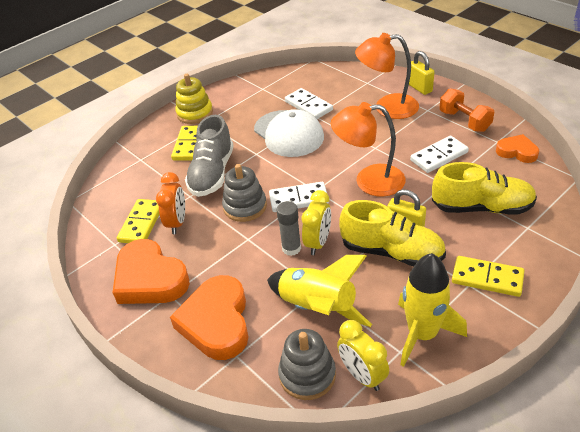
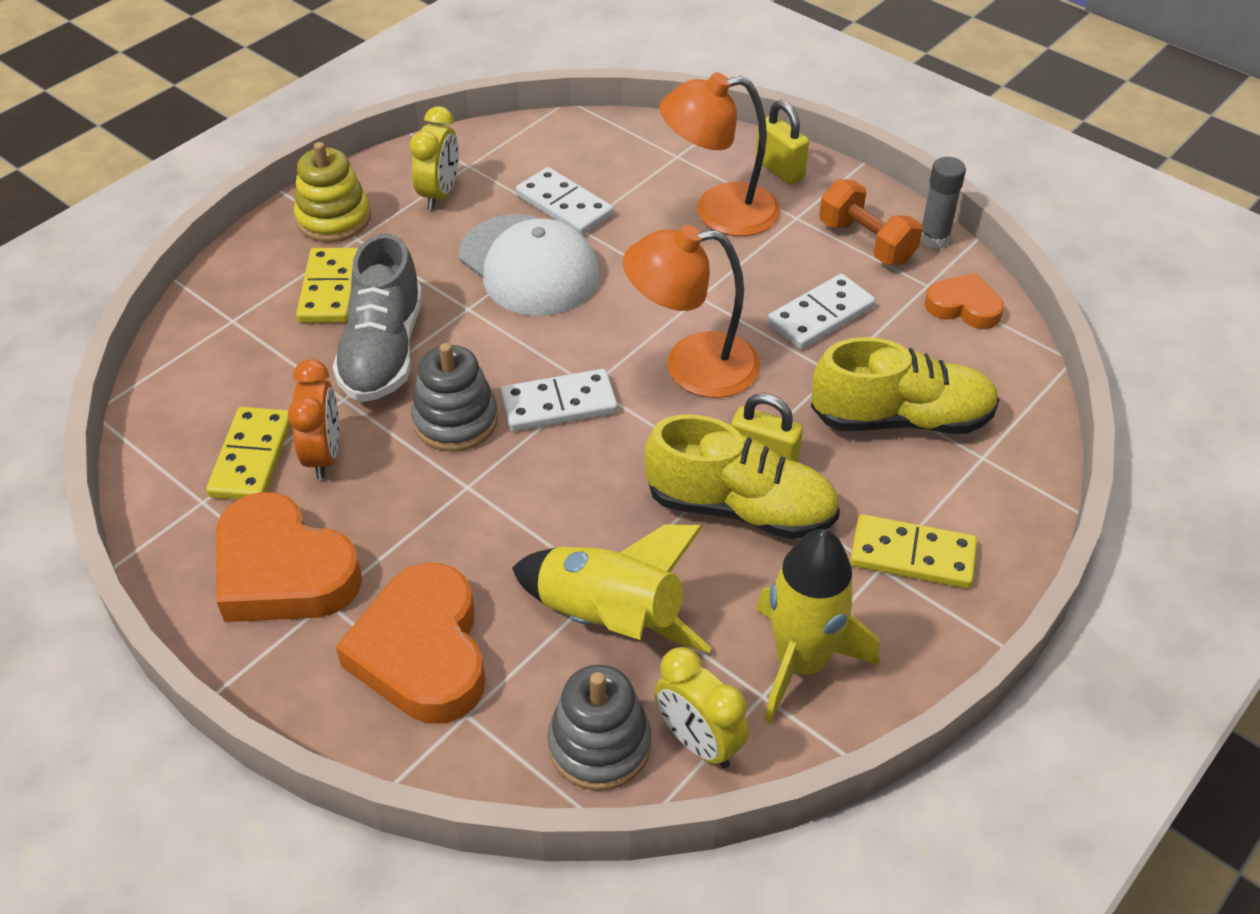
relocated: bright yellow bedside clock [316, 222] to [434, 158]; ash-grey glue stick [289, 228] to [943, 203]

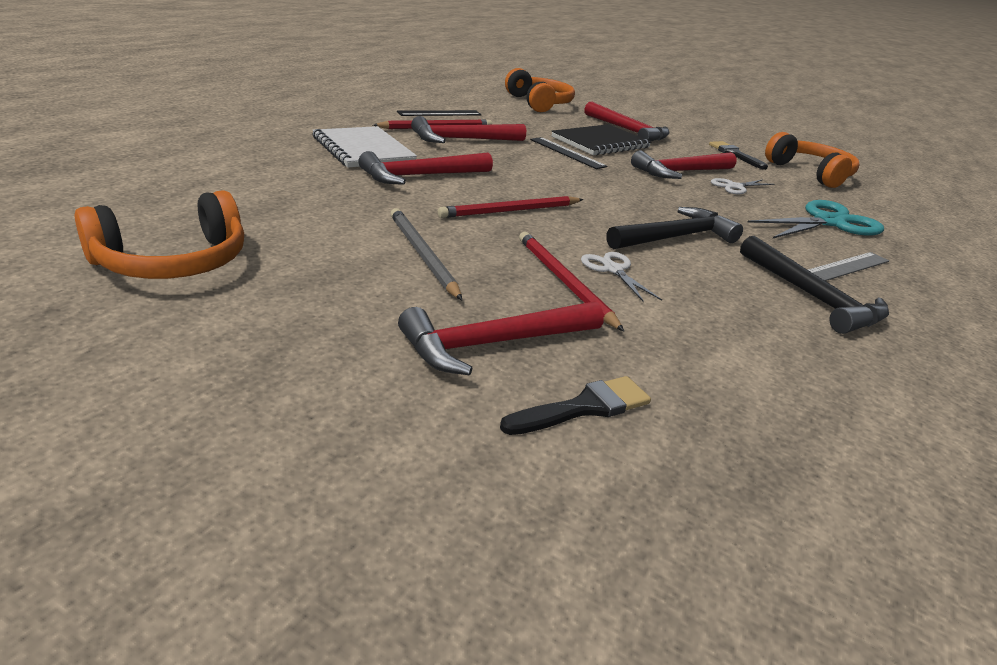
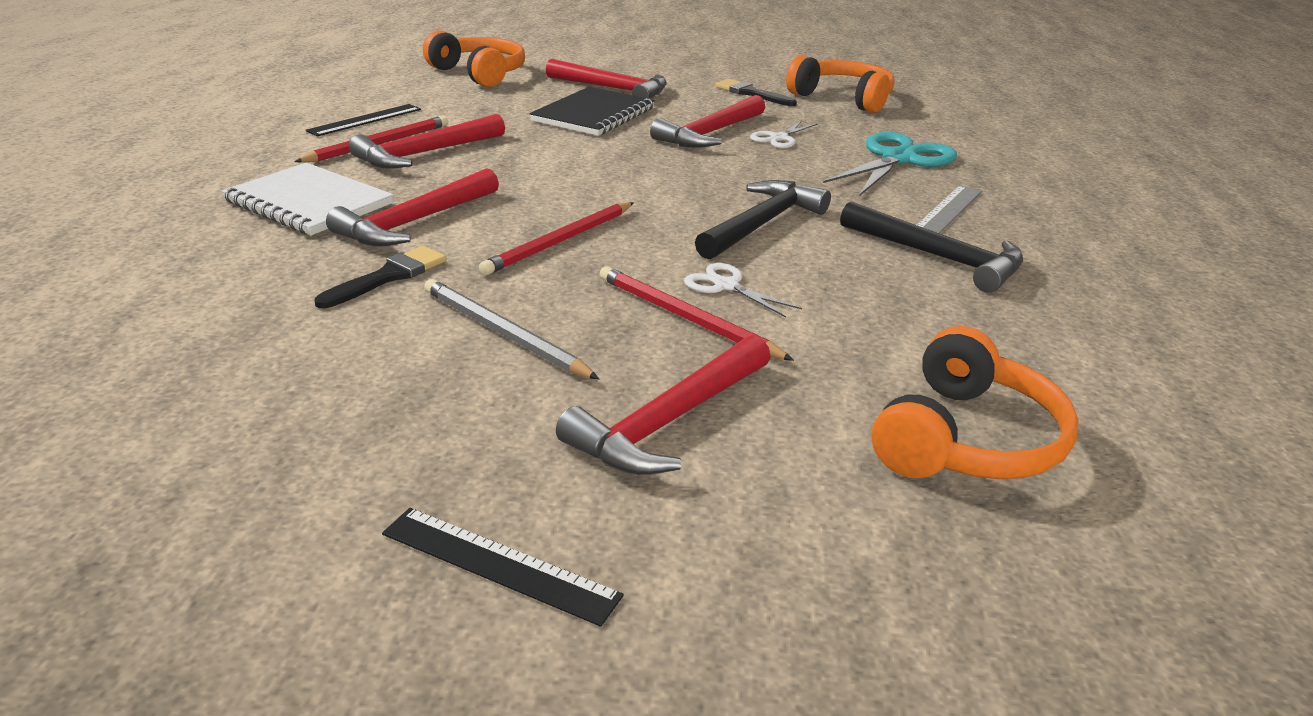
relocated: black brush [575, 405] to [380, 277]; black ruler [568, 153] to [503, 567]; orange-coloured headset [159, 234] to [975, 402]

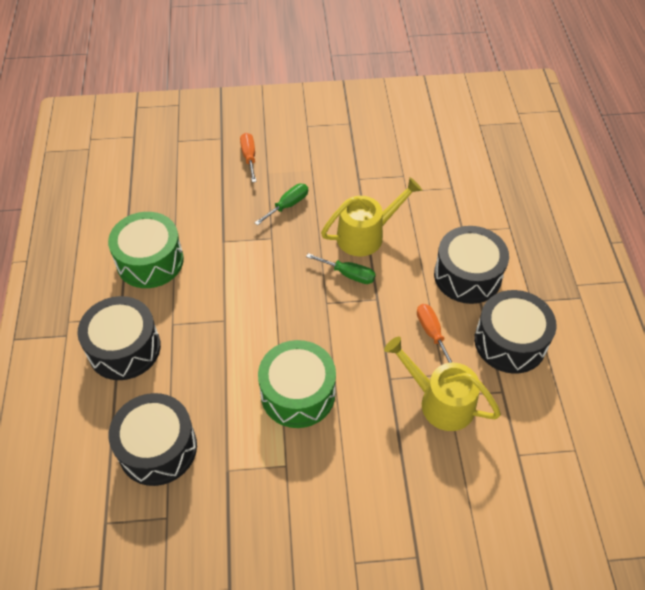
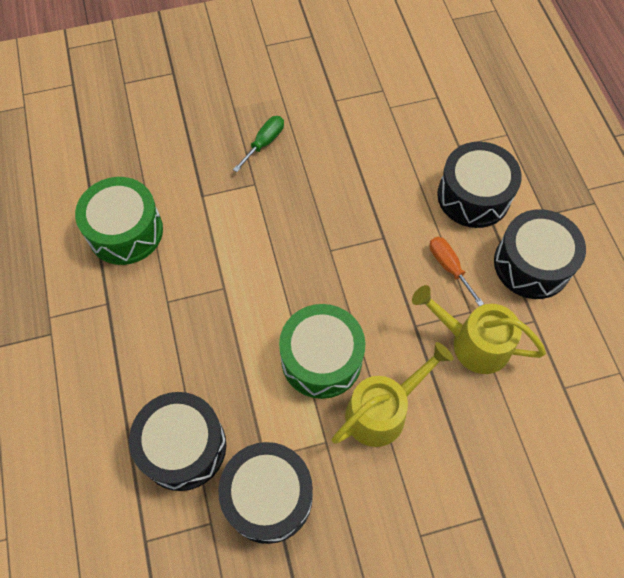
missing: orange-coloured screwdriver [248, 157]; emerald screwdriver [341, 268]
relocated: black snare drum [119, 338] to [265, 493]; bright yellow sprinkling can [371, 216] to [392, 394]

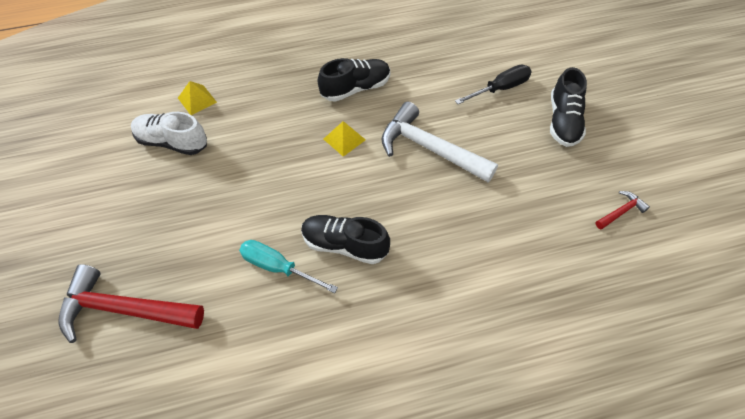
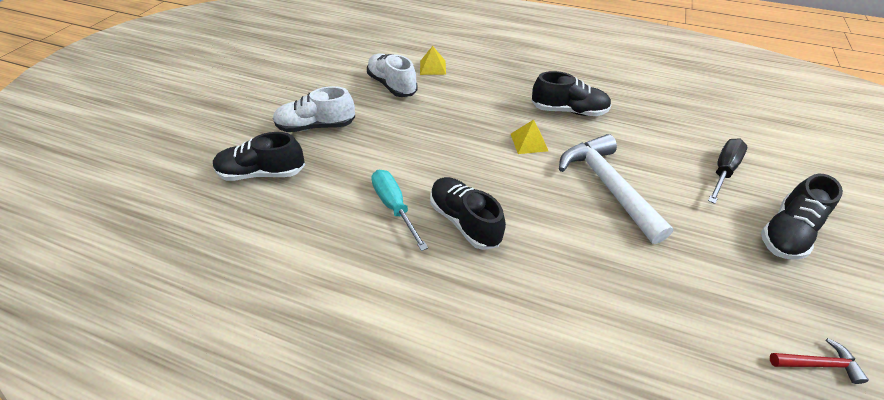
appeared: snow-white lace-up shoe [314, 109]
exchanged: crimson claw hammer [131, 303] to black lace-up shoe [259, 156]
spun: black screwdriver [493, 84] = [727, 171] 60 degrees counterclockwise

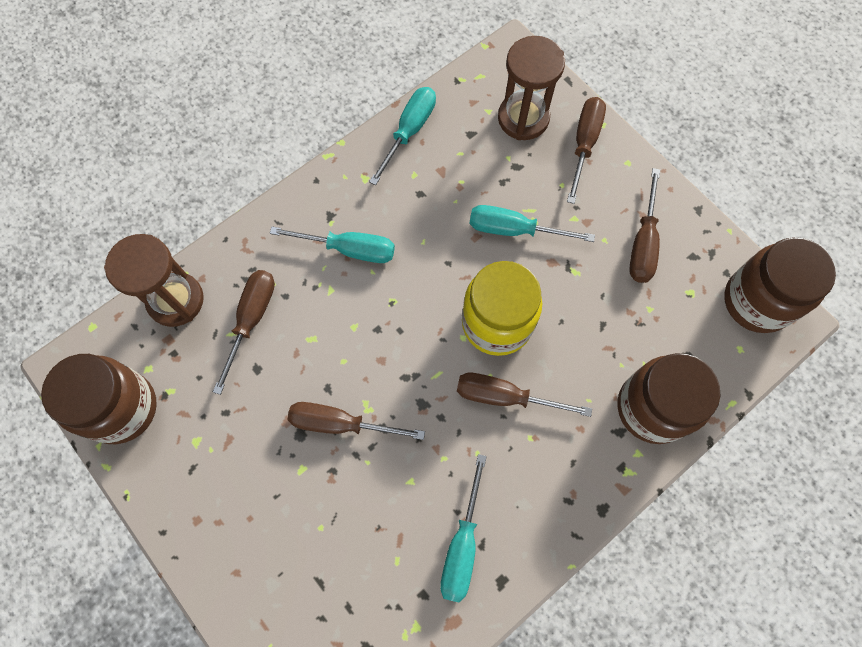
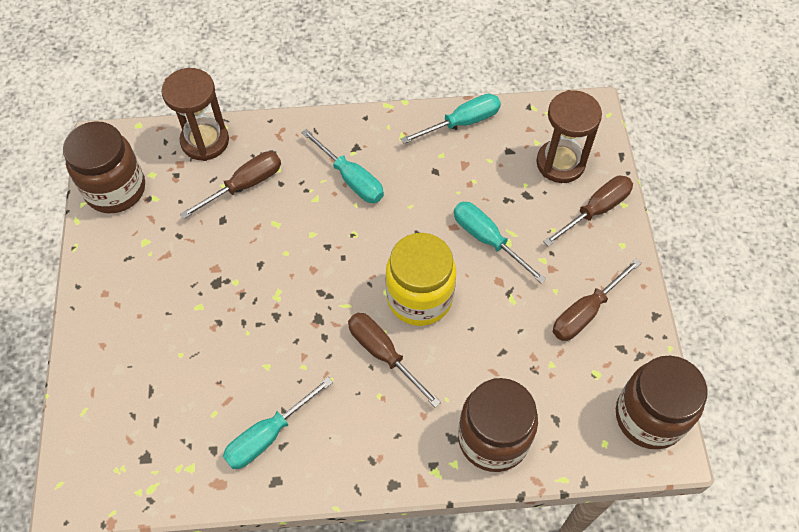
missing: russet screwdriver [356, 421]

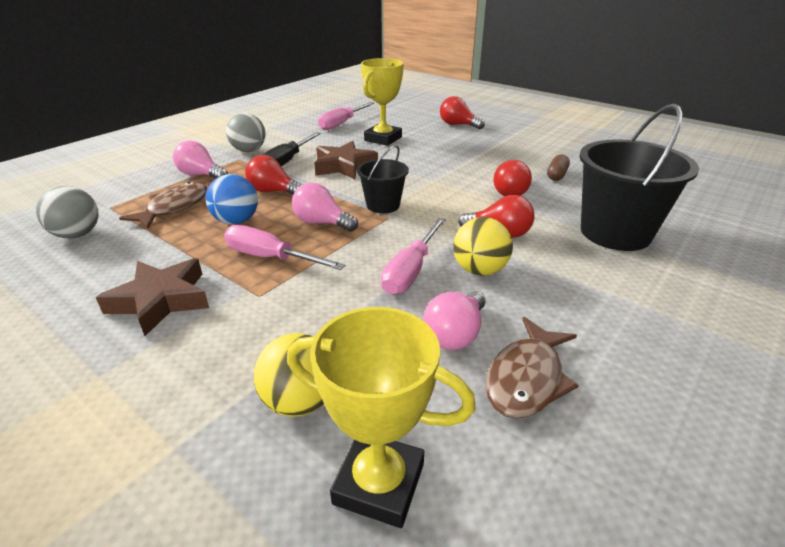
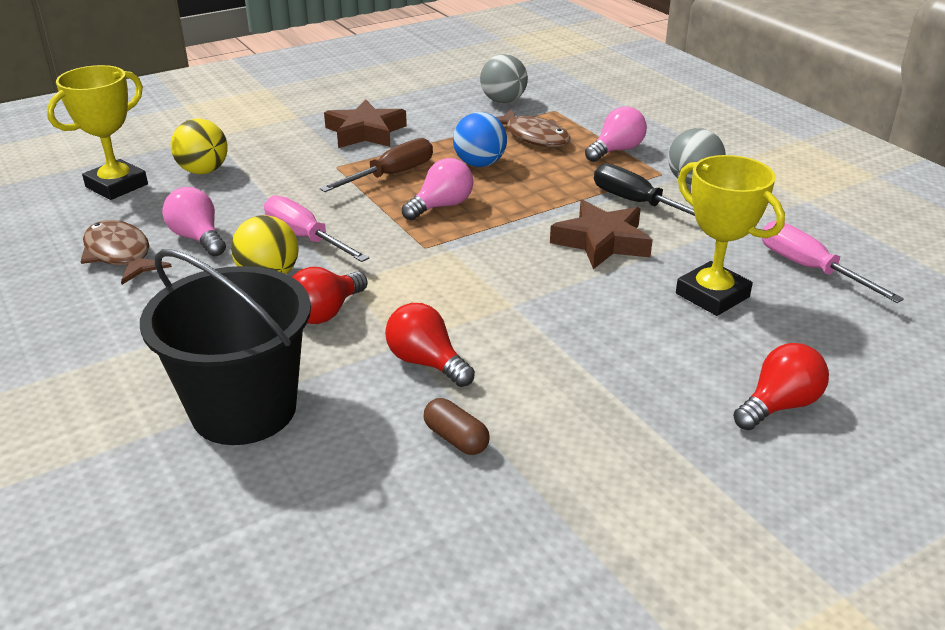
missing: crimson light bulb [274, 175]; black bucket [383, 179]
colour: rosy screwdriver [285, 247] to russet screwdriver [376, 165]

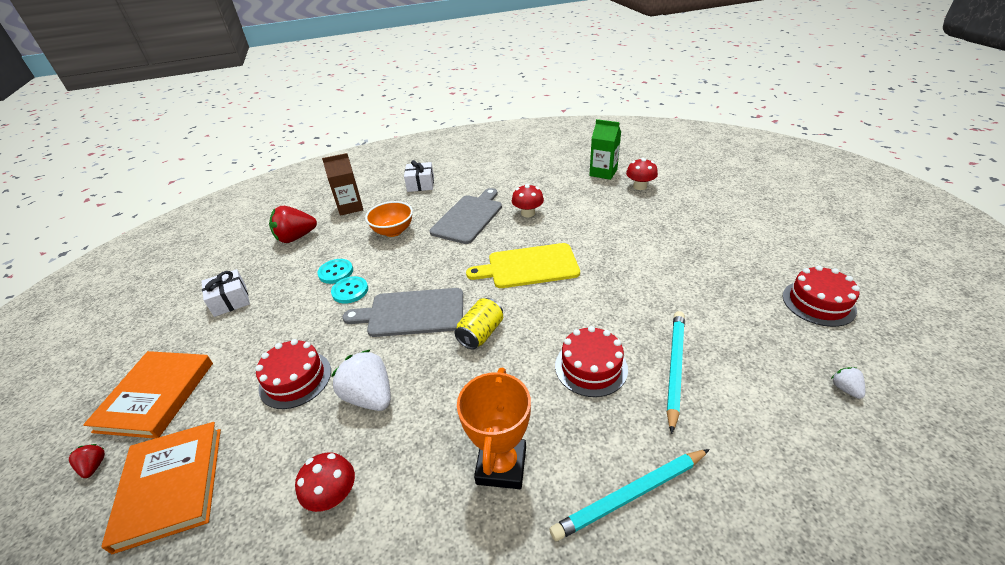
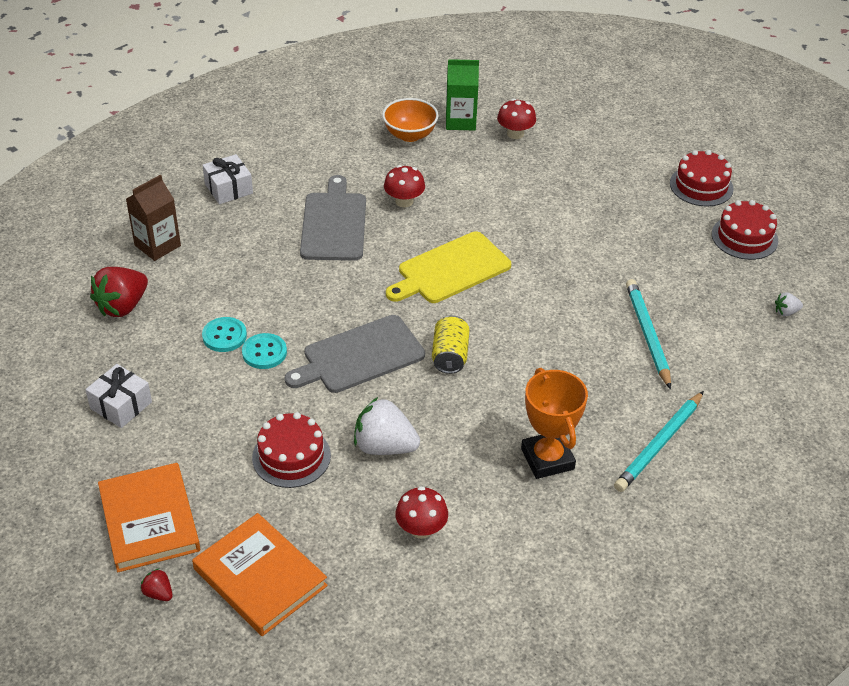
relocated: orange-coloured bowl [389, 219] to [410, 120]; crimson gateau [591, 361] to [702, 178]
spun: snow-white toy strawberry [848, 383] = [789, 304] 60 degrees counterclockwise

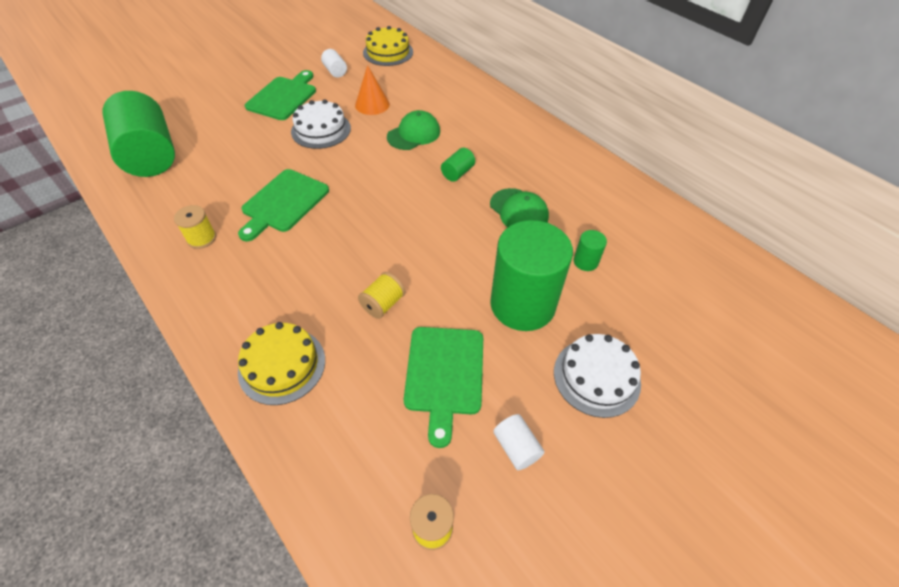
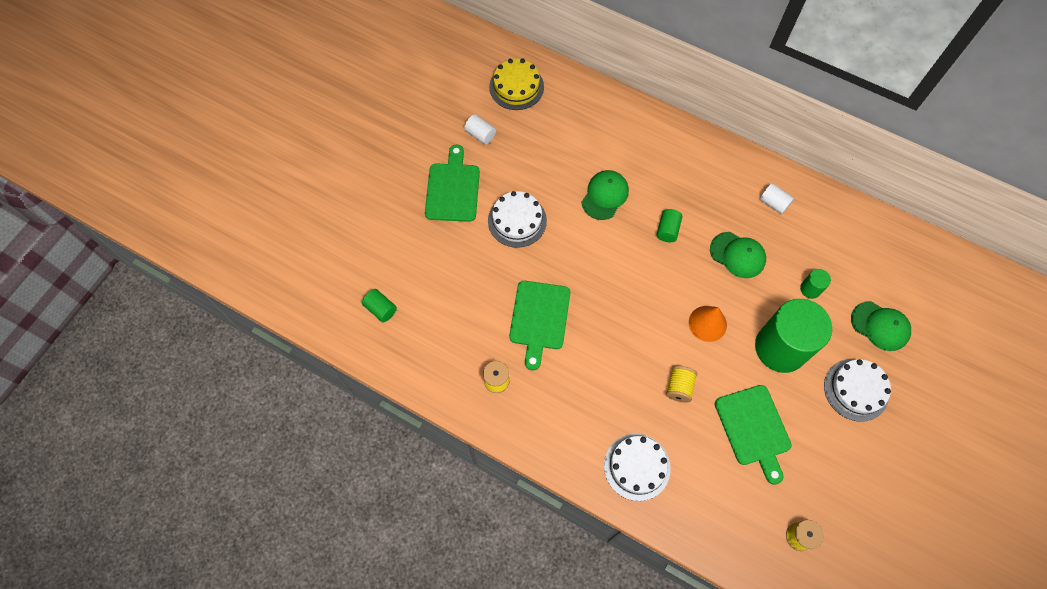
appeared: emerald baseball cap [881, 326]
relocated: orange-coloured cone shape [372, 90] to [708, 324]; snow-white solid cylinder [519, 442] to [777, 198]
colour: bright yellow gateau [281, 363] to snow-white gateau [637, 467]
size: emerald solid cylinder [139, 134] = [379, 305] x0.41

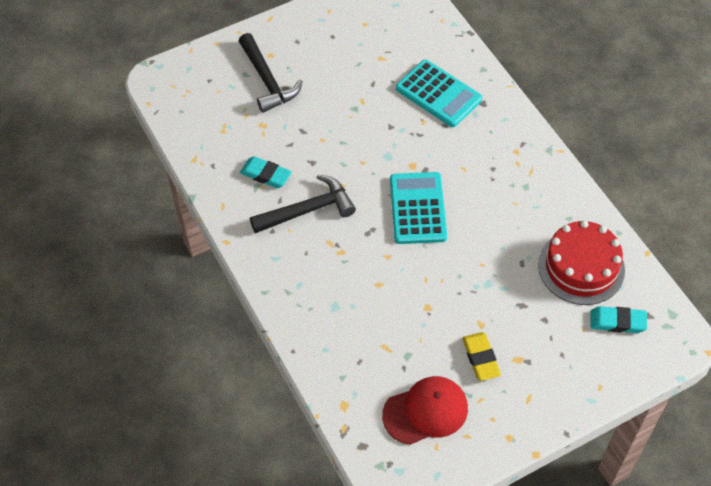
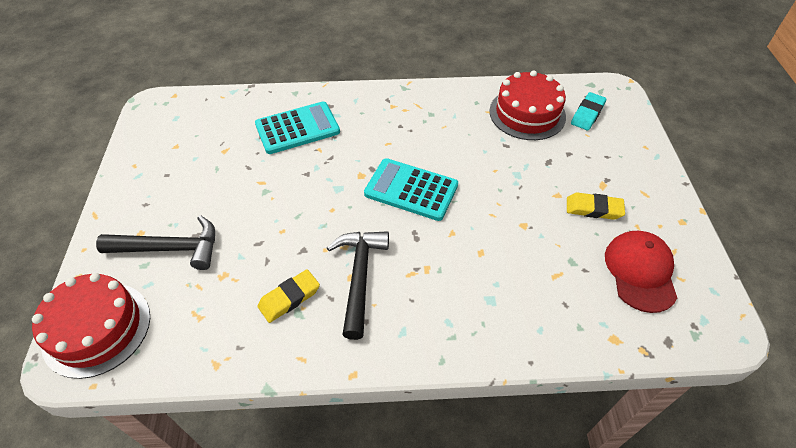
appeared: crimson gateau [91, 326]
colour: turquoise eraser [266, 172] to bright yellow eraser [288, 296]

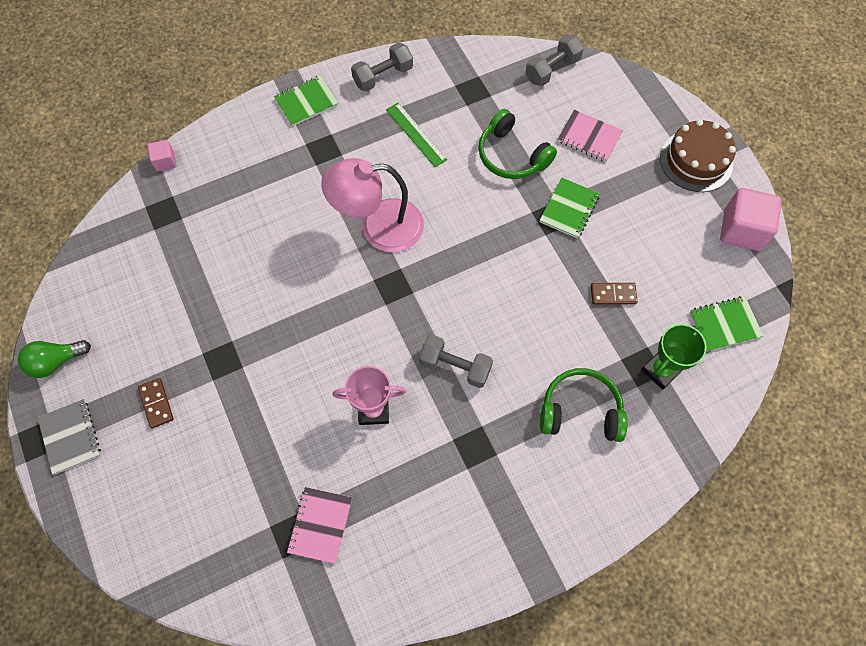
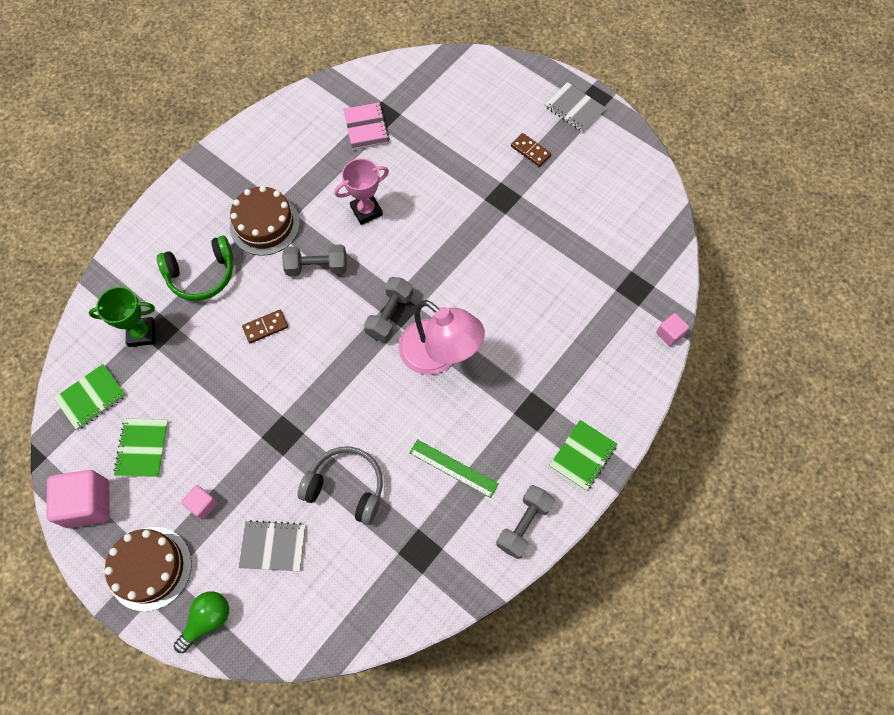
appeared: rosy cube [199, 502]; russet gateau [265, 221]
relocated: emerald notepad [569, 208] to [141, 448]; emerald light bulb [54, 359] to [201, 622]; russet domino [614, 294] to [265, 326]; ash-grey dumbbell [554, 60] to [388, 309]
colour: rosy notepad [590, 136] to ash-grey notepad [272, 545]; emerald headset [517, 144] to ash-grey headset [340, 485]
spun: emerald prize cup [674, 357] = [122, 317] 60 degrees clockwise; rosy desk lamp [372, 205] = [442, 337] 75 degrees clockwise

